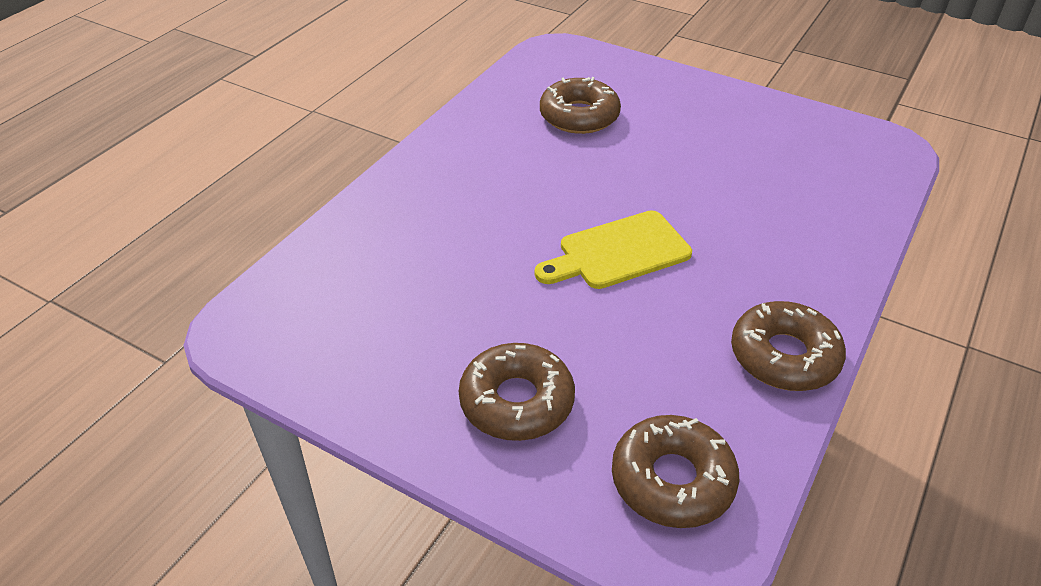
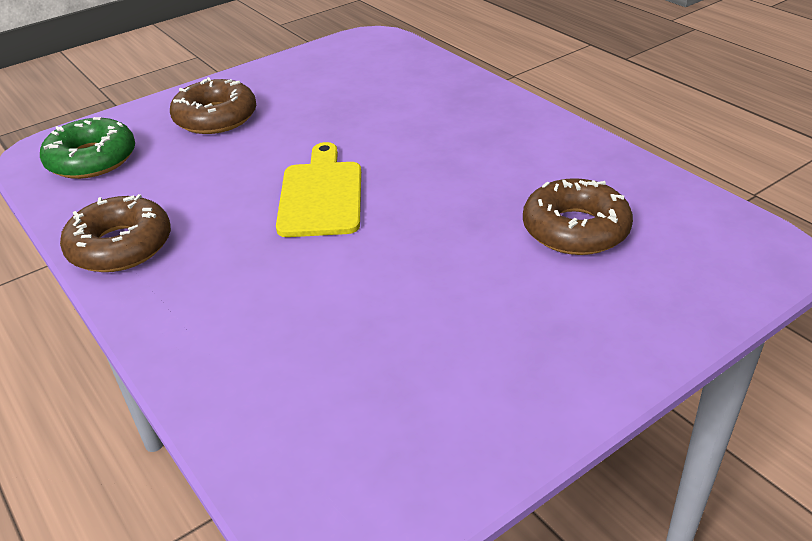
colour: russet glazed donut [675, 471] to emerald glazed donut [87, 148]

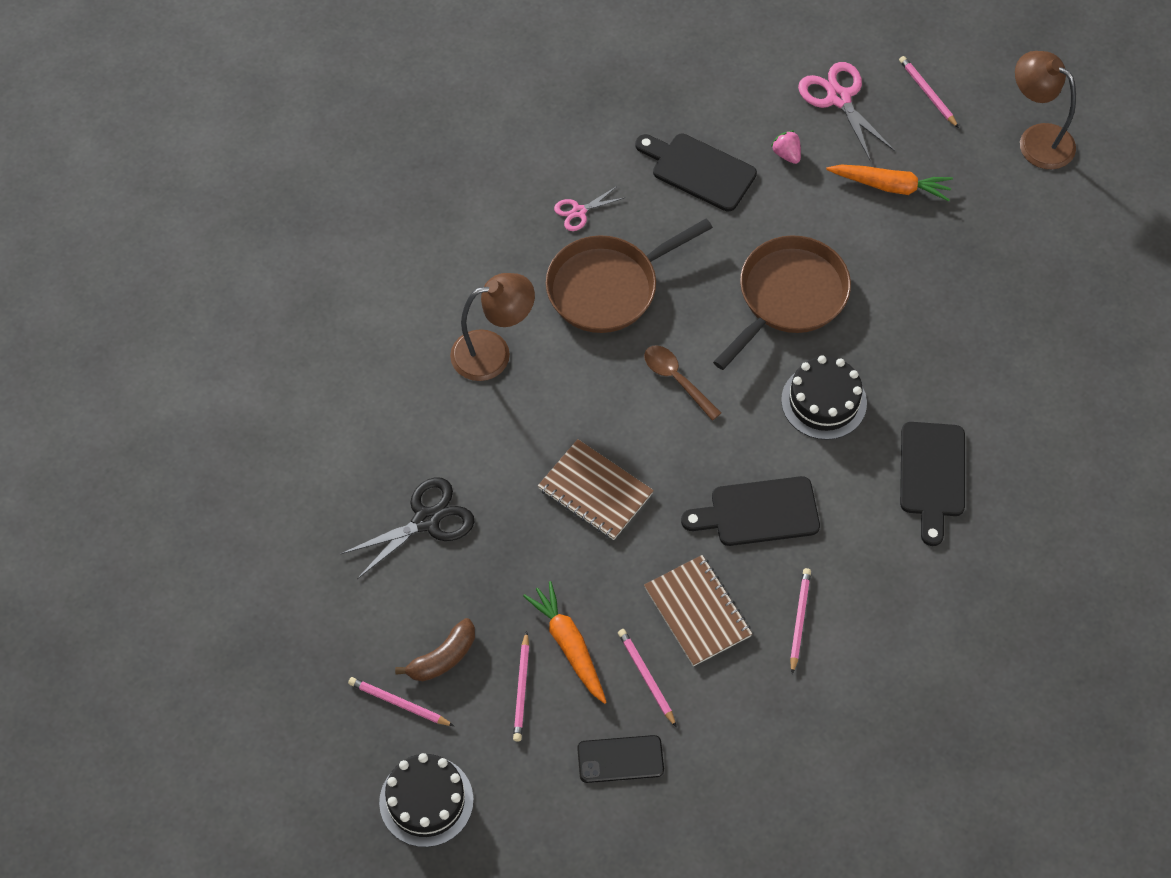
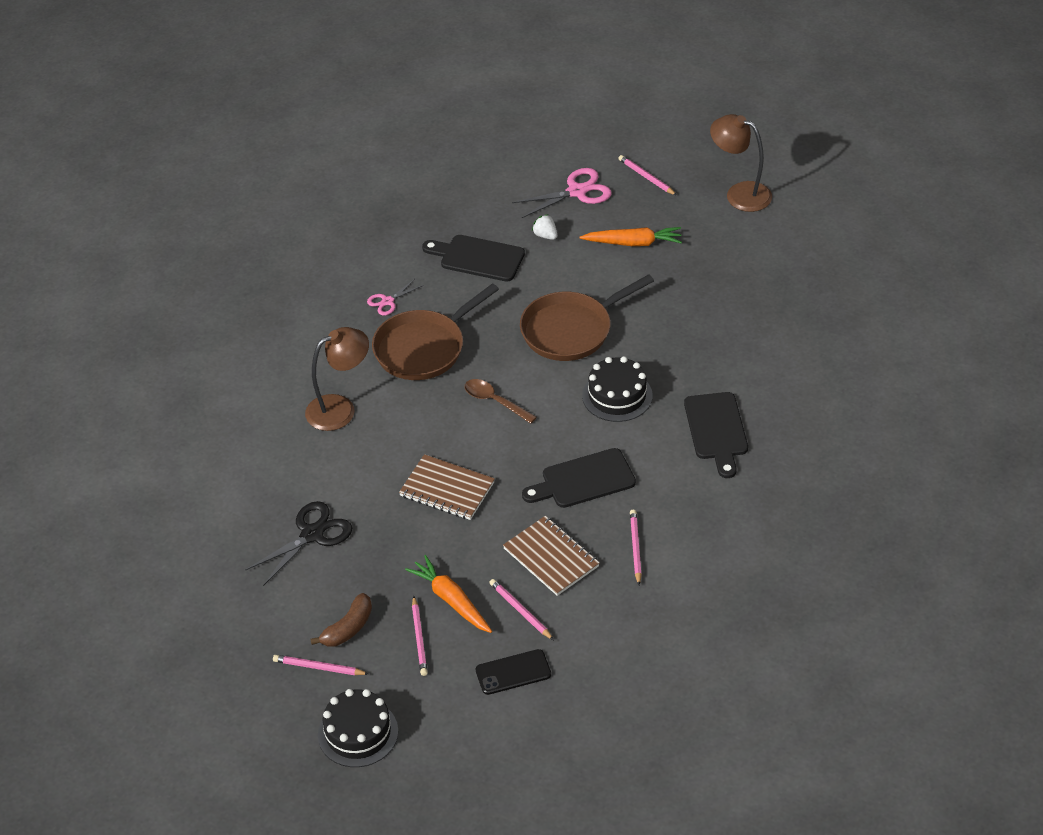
colour: rosy toy strawberry [786, 147] to snow-white toy strawberry [544, 227]
spun: rosy pair of scissors [846, 112] = [562, 193] 105 degrees clockwise; russet pan [782, 302] = [587, 317] 150 degrees counterclockwise

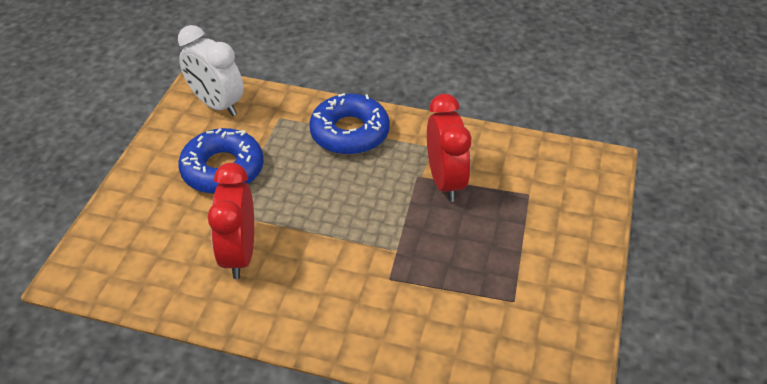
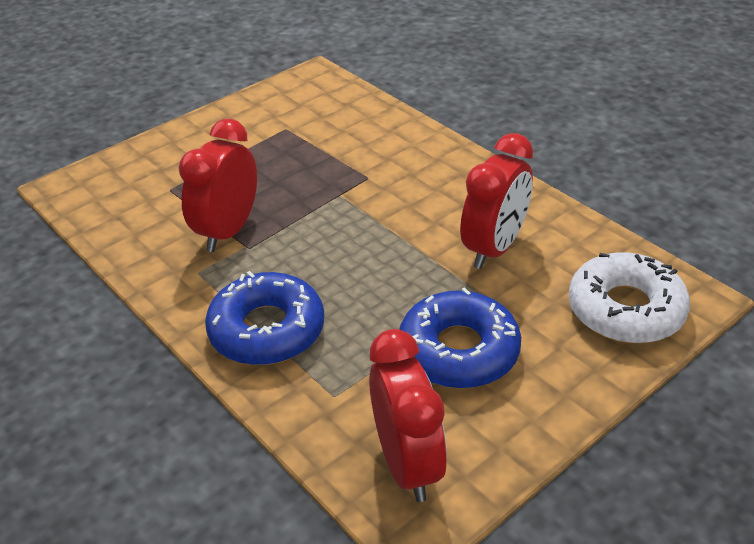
appeared: snow-white glazed donut [629, 297]
colour: snow-white bedside clock [211, 70] to crimson bedside clock [408, 415]

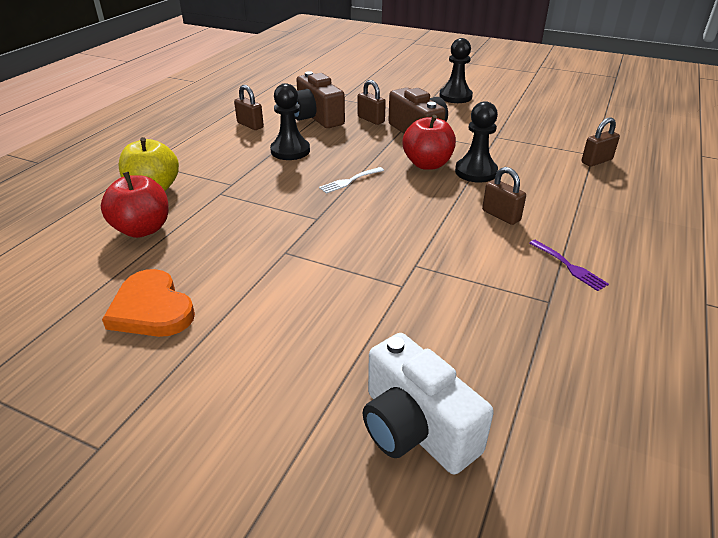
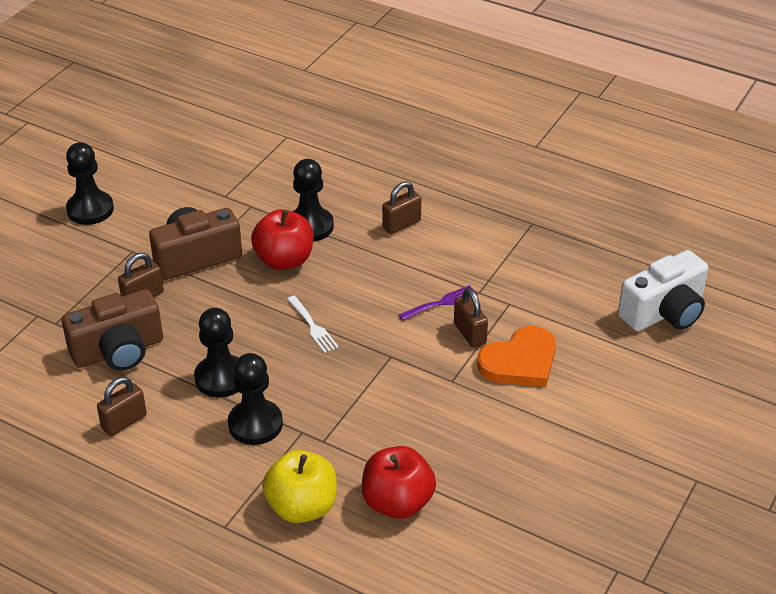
appeared: black chess pawn [255, 399]
relocated: purple table fork [569, 265] to [438, 302]; russet lock [600, 142] to [471, 318]; orange-coloured heart shape [148, 303] to [516, 356]

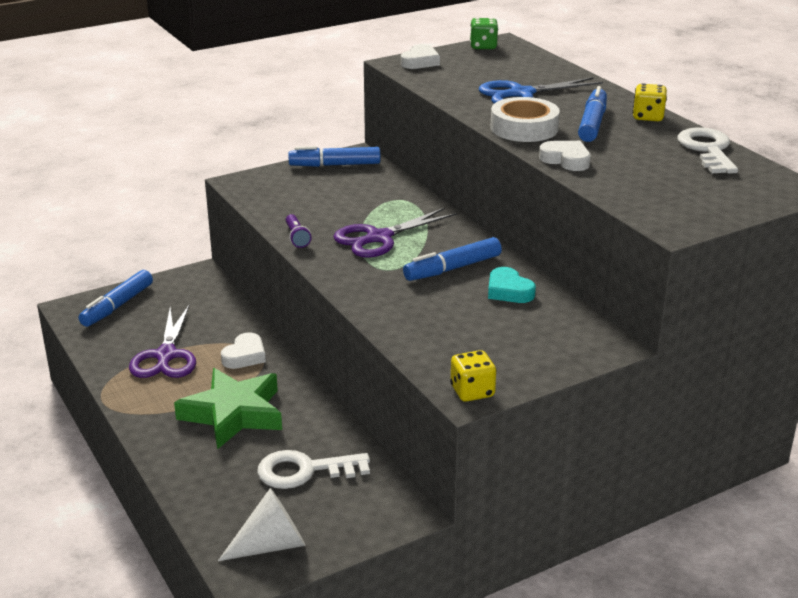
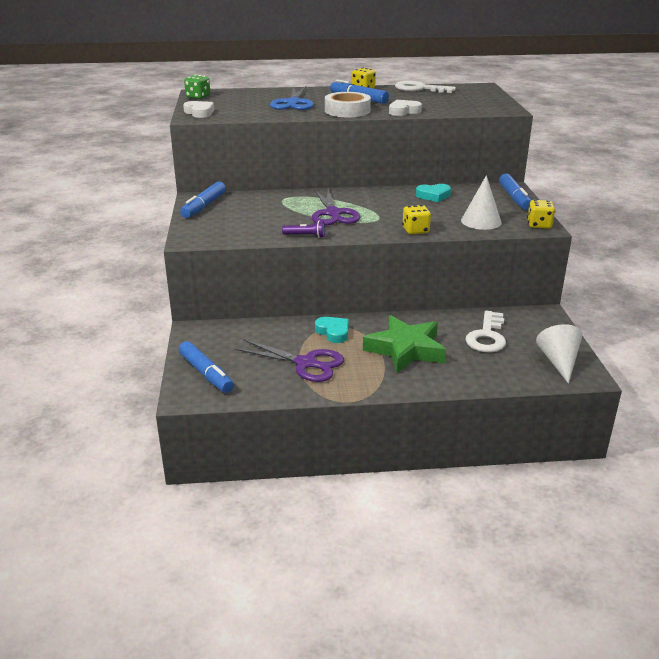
appeared: bright yellow dice [416, 220]; snow-white cone shape [481, 202]
relocated: cobalt marker pen [452, 259] to [515, 191]
colour: snow-white heart shape [243, 350] to turquoise heart shape [332, 330]

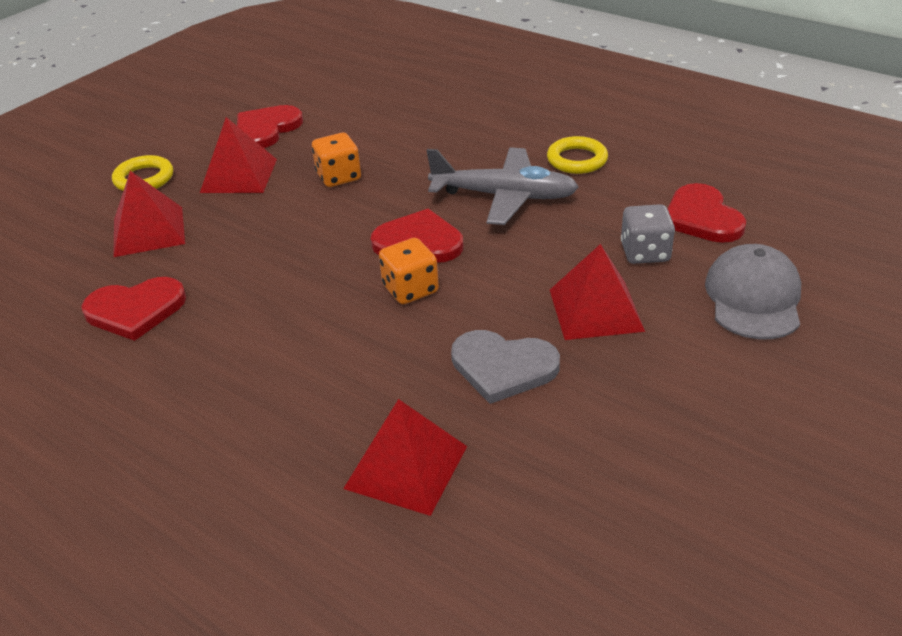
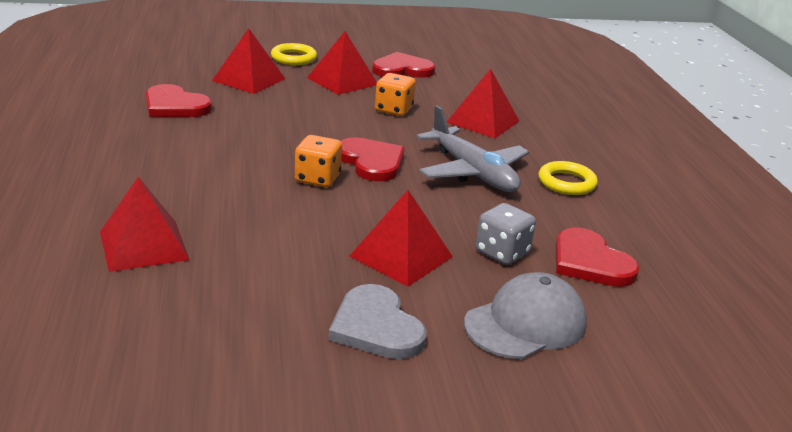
appeared: crimson pyramid [483, 103]
relocated: ash-grey heart shape [505, 367] to [377, 321]
spun: crimson heart shape [707, 213] = [598, 257] 60 degrees counterclockwise

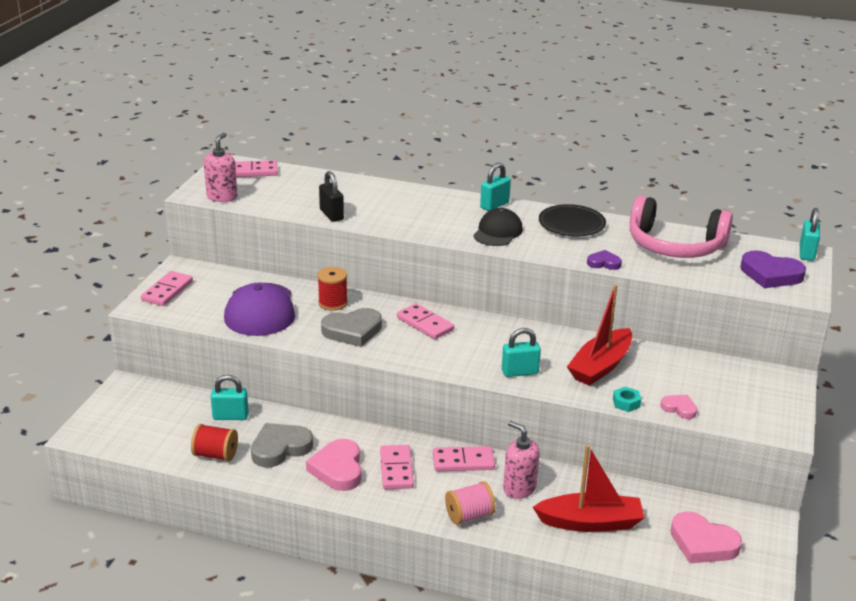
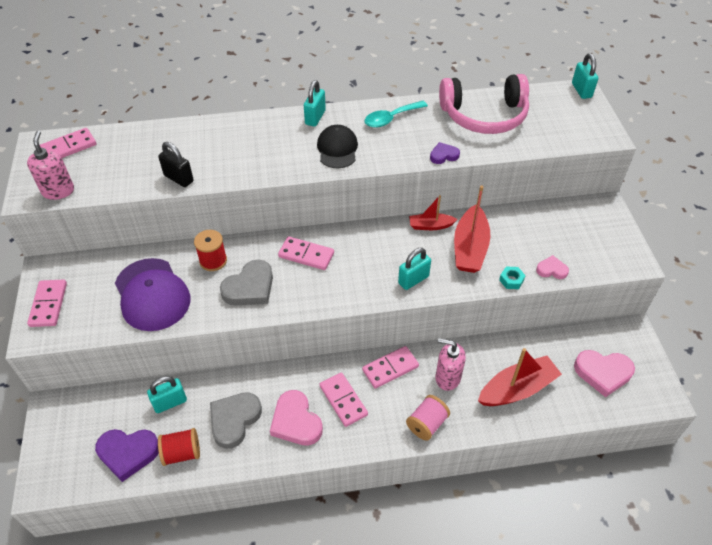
appeared: crimson sailboat [433, 212]
relocated: purple heart shape [773, 269] to [127, 455]
exchanged: black plate [572, 220] to turquoise teaspoon [396, 114]

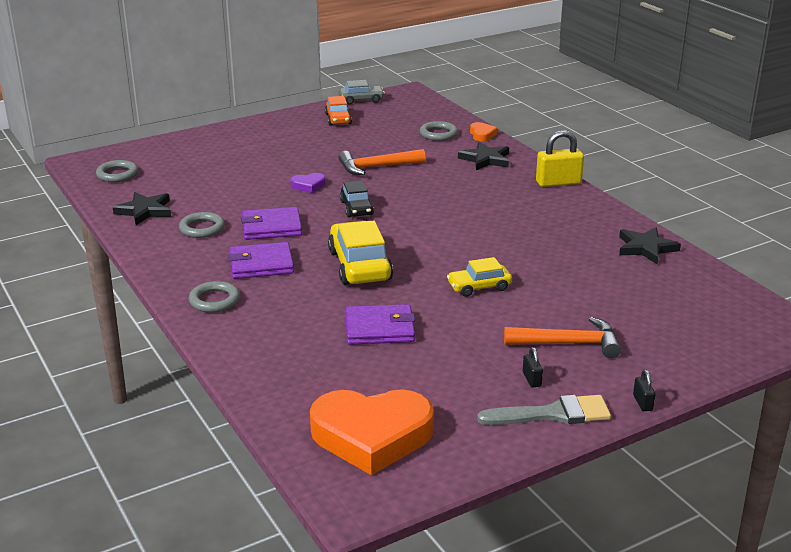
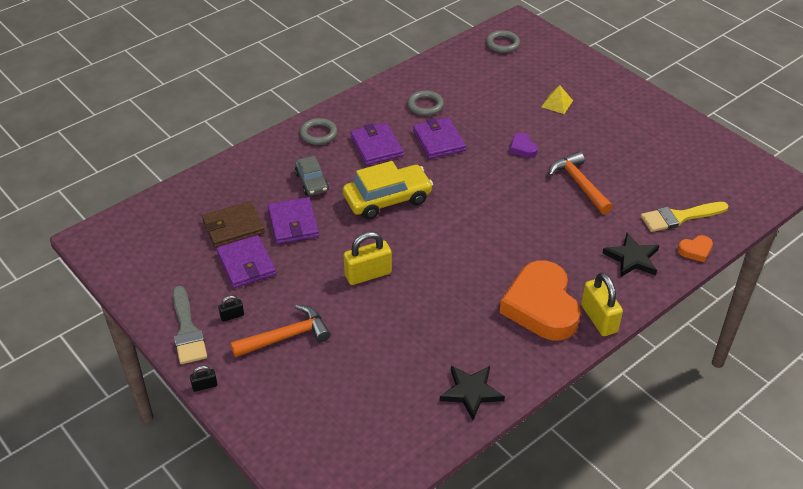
missing: black star shape [142, 208]; orange-coloured car [338, 111]; black car [357, 199]
appeared: russet card wallet [233, 224]; purple card wallet [246, 261]; bright yellow pyramid [557, 99]
relocated: ash-grey car [362, 92] to [312, 176]; orange-coloured heart shape [372, 432] to [540, 301]
exchanged: bright yellow car [479, 277] to bright yellow lock [368, 258]; ash-grey hoop [439, 131] to bright yellow brush [684, 217]
spun: orange-coloured claw hammer [562, 337] = [280, 331] 105 degrees counterclockwise

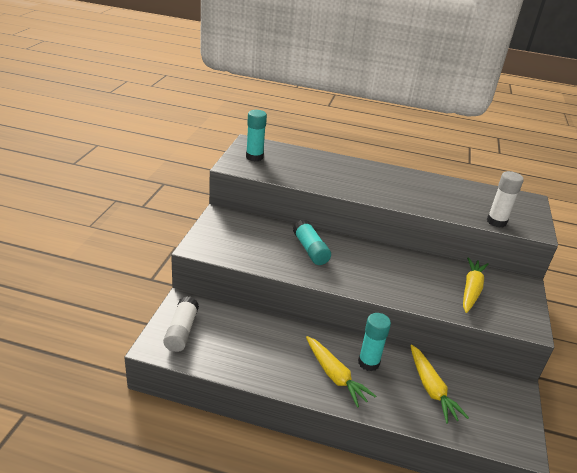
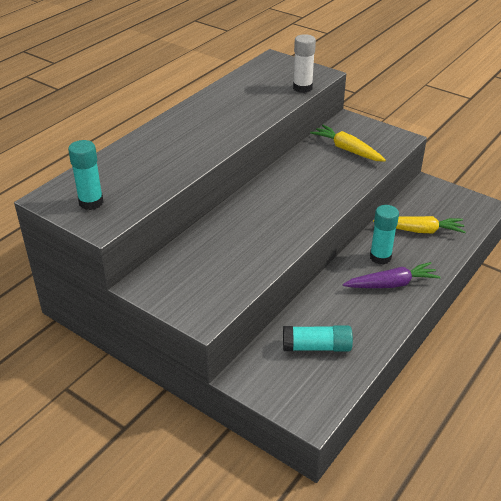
missing: snow-white glue stick [181, 324]
relocated: turquoise glue stick [312, 242] to [318, 338]
colour: bright yellow carrot [341, 371] to purple carrot [392, 275]

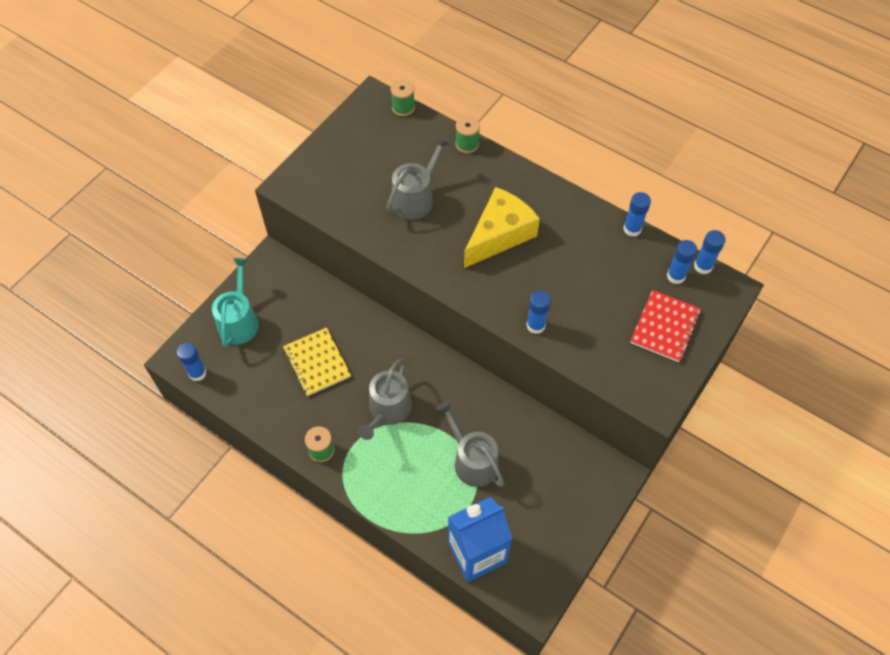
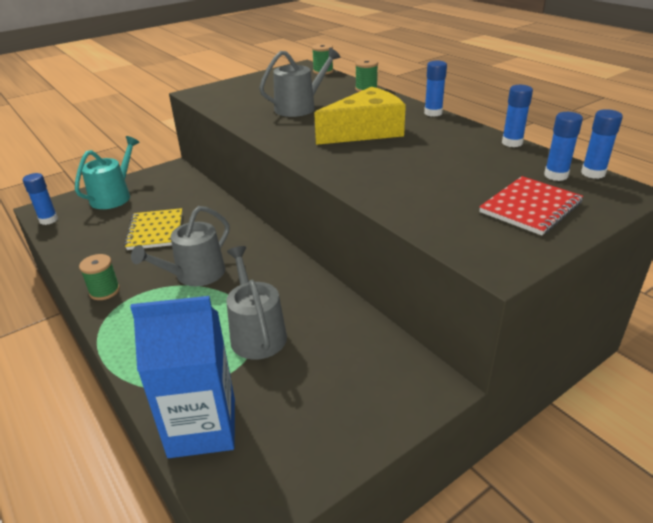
relocated: cobalt glue stick [538, 312] to [435, 89]

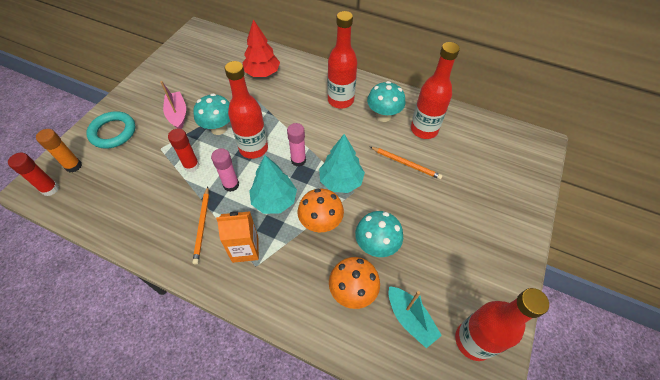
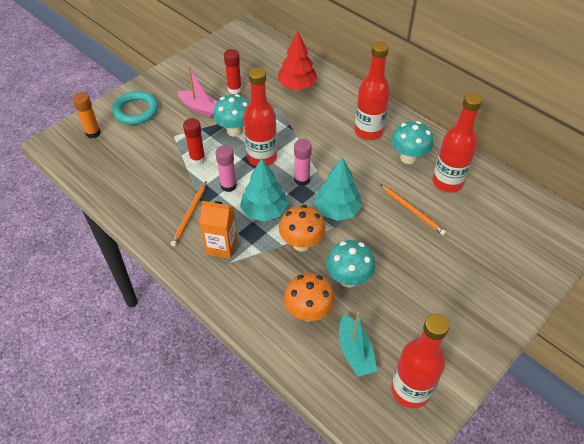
relocated: crimson glue stick [33, 174] to [233, 71]
spun: rosy sailboat [173, 105] = [197, 91] 120 degrees clockwise

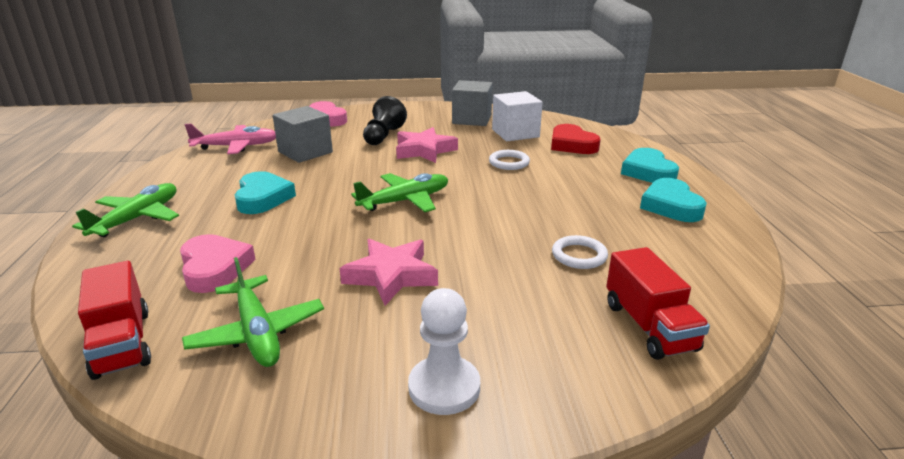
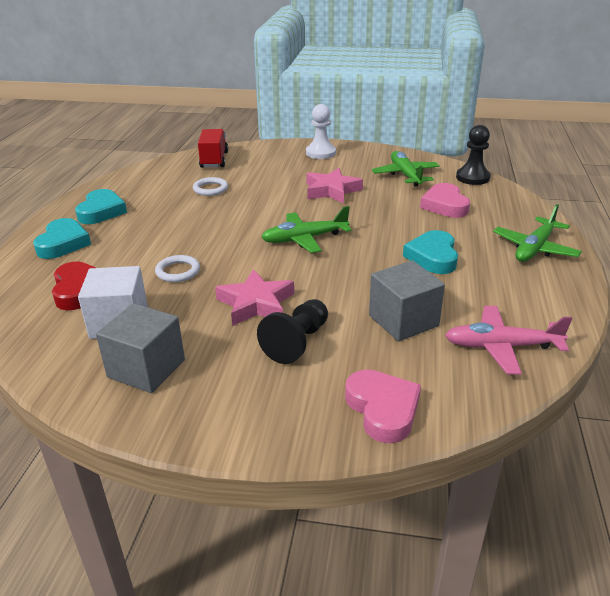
exchanged: crimson truck [114, 320] to black chess pawn [473, 155]

